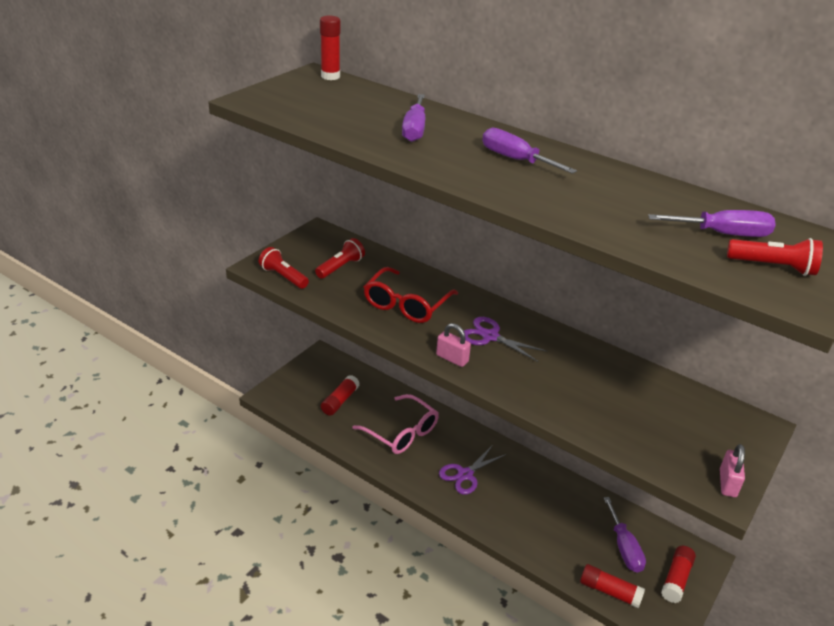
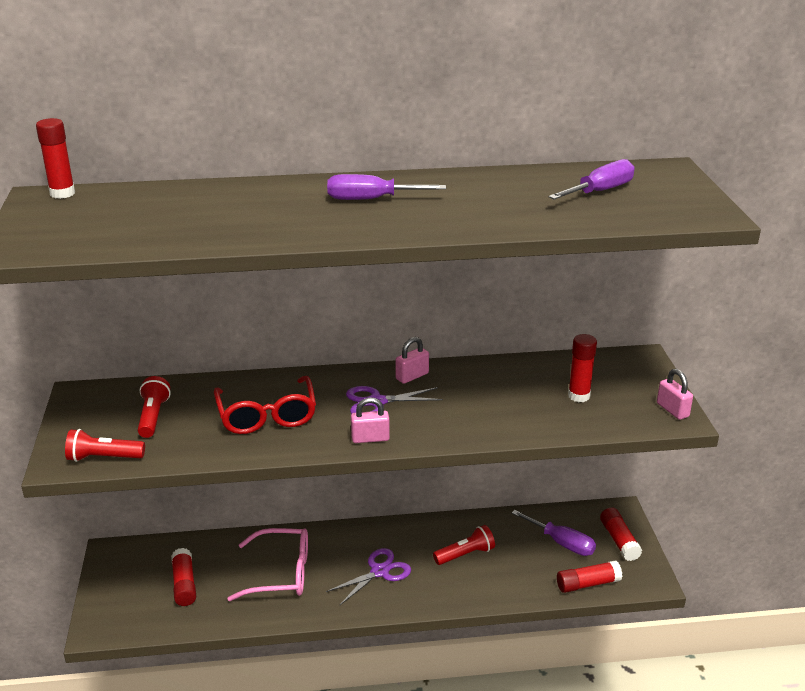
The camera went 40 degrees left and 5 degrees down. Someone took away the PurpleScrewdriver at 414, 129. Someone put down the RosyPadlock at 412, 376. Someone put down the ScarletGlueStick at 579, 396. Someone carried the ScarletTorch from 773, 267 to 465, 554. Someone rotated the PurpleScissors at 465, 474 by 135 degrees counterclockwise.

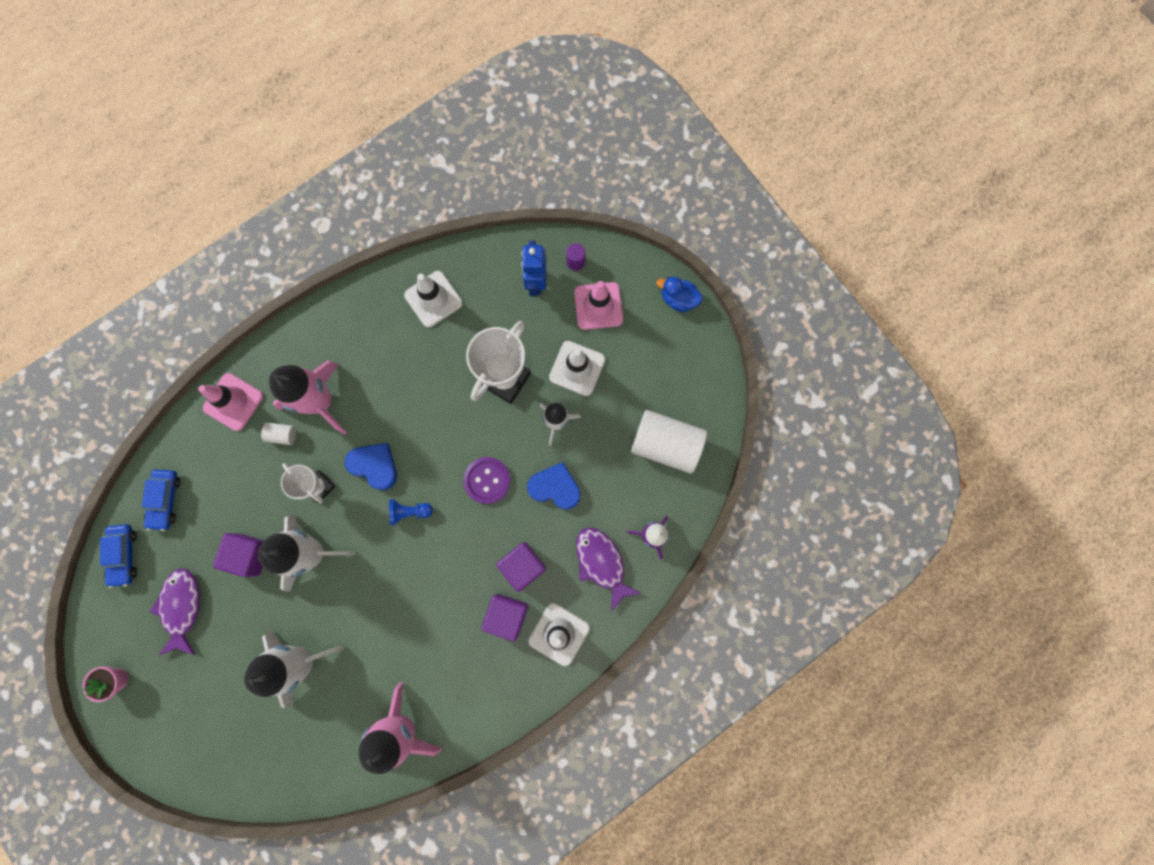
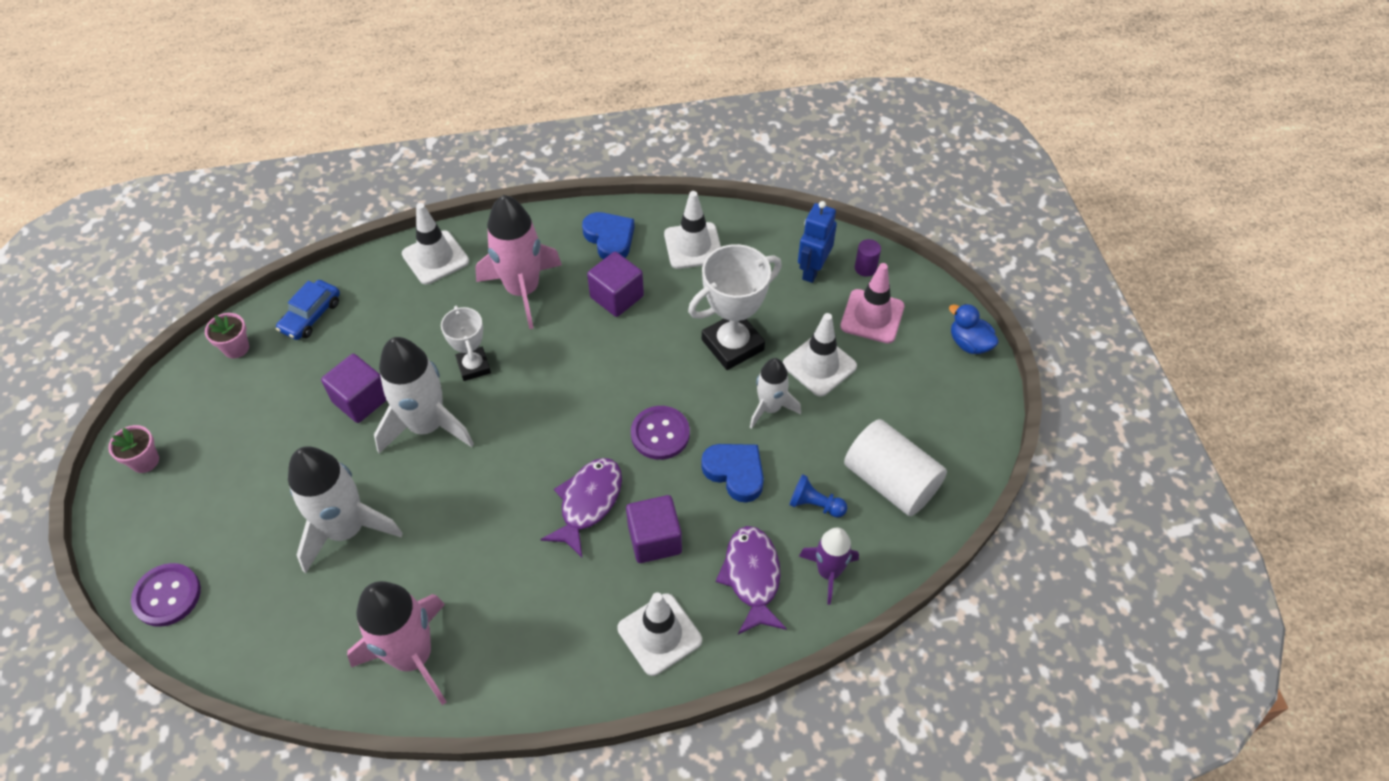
The camera went 25 degrees right and 25 degrees down. Someone took away the PureWhiteCylinder at 282, 435. Someone put down the PurpleSewingButton at 167, 596. Someone carried the PurpleFishFigure from 182, 607 to 588, 503. Someone carried the BlueHeart from 374, 466 to 610, 239. Someone carried the BlueChessPawn from 409, 511 to 815, 504. Someone carried the PurpleBlock from 507, 615 to 617, 297. Someone swapped the BlueAutomobile at 124, 555 for the RosyFlowerPot at 236, 348. Someone repainted the RosyRoadCone at 233, 402, which became the PureWhiteRoadCone at 435, 258.

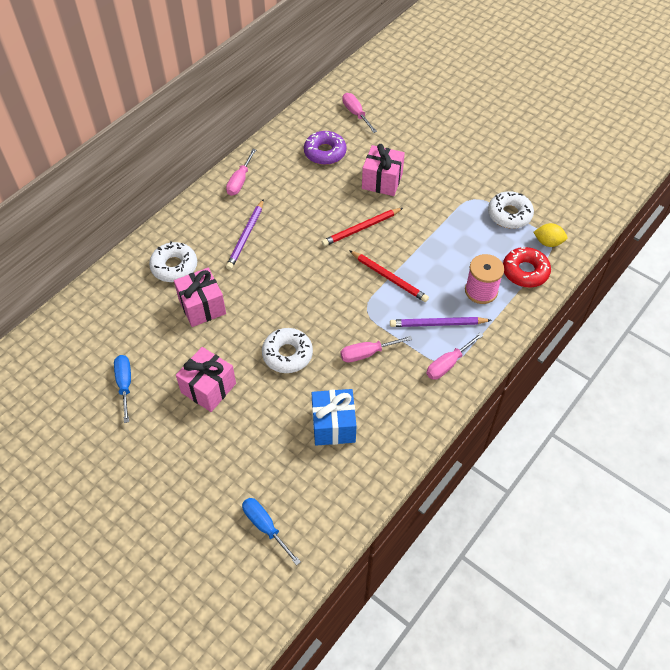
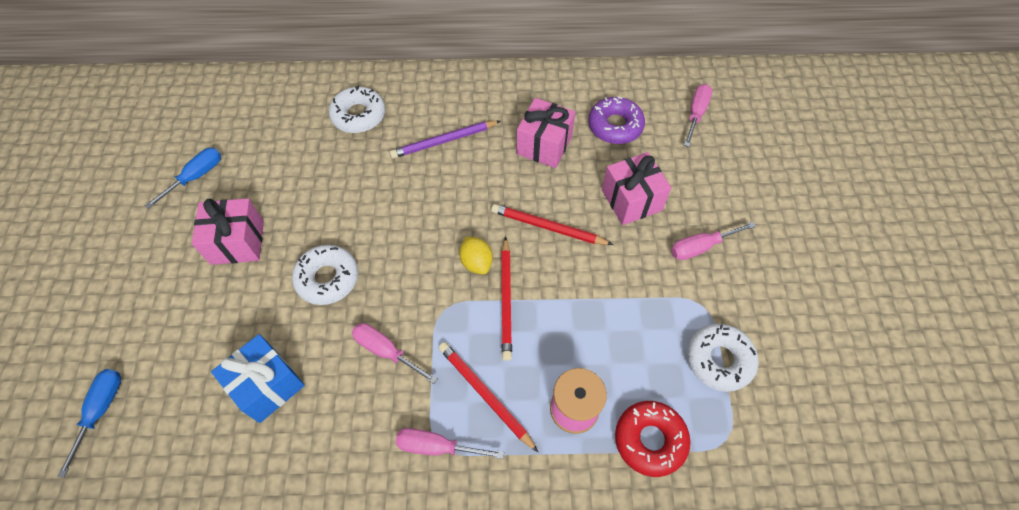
The camera went 50 degrees right and 5 degrees up. Someone carried the RosyWrappedGift from 202, 307 to 544, 145. Someone carried the RosyScrewdriver from 240, 181 to 701, 247. Someone carried the BrightYellowCitrusFruit from 548, 242 to 476, 262. Someone repainted the PurpleWoodenPencil at 438, 324, which became the ScarletWoodenPencil at 485, 395.

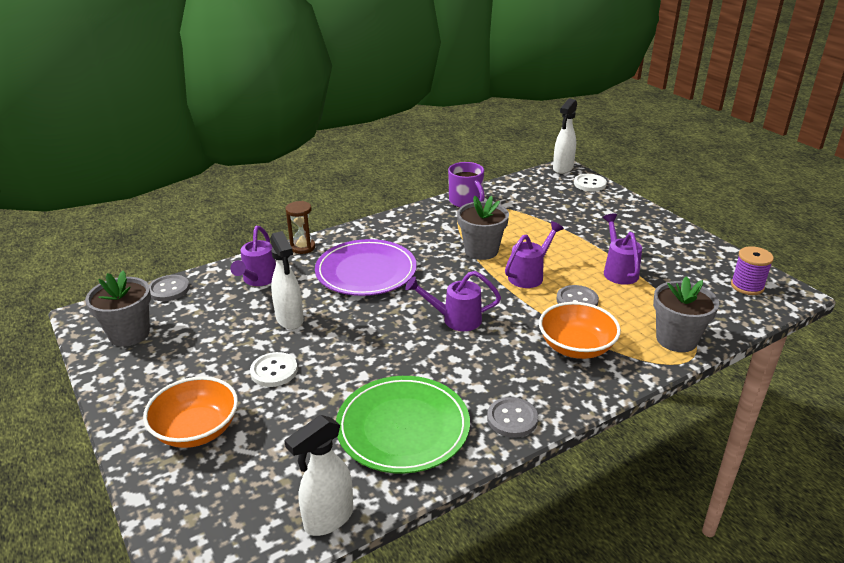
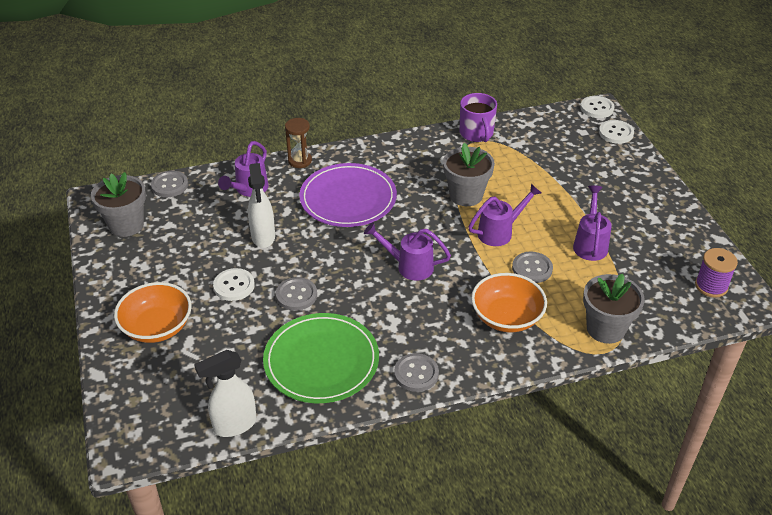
The camera went 15 degrees right and 10 degrees up. Someone put down the AshGreySewingButton at 296, 295. Someone swapped the PureWhiteSprayer at 562, 168 for the PureWhiteSewingButton at 597, 108.

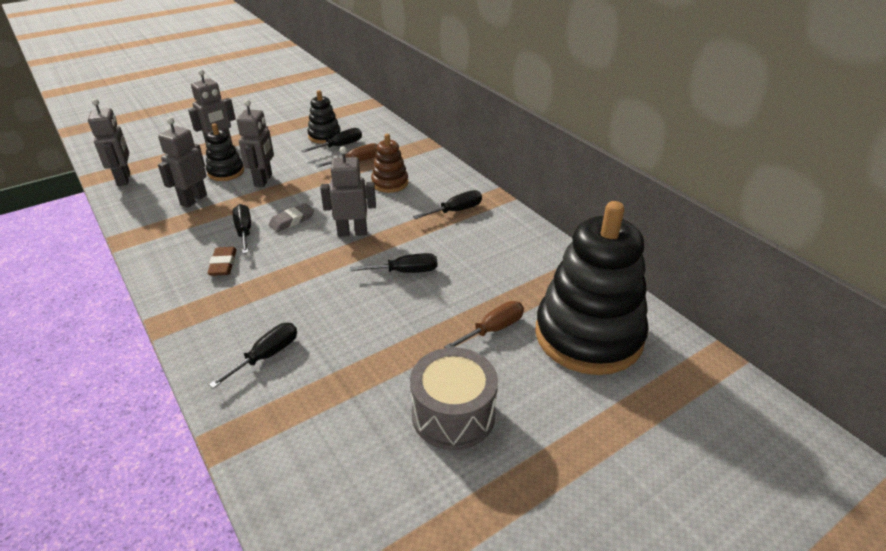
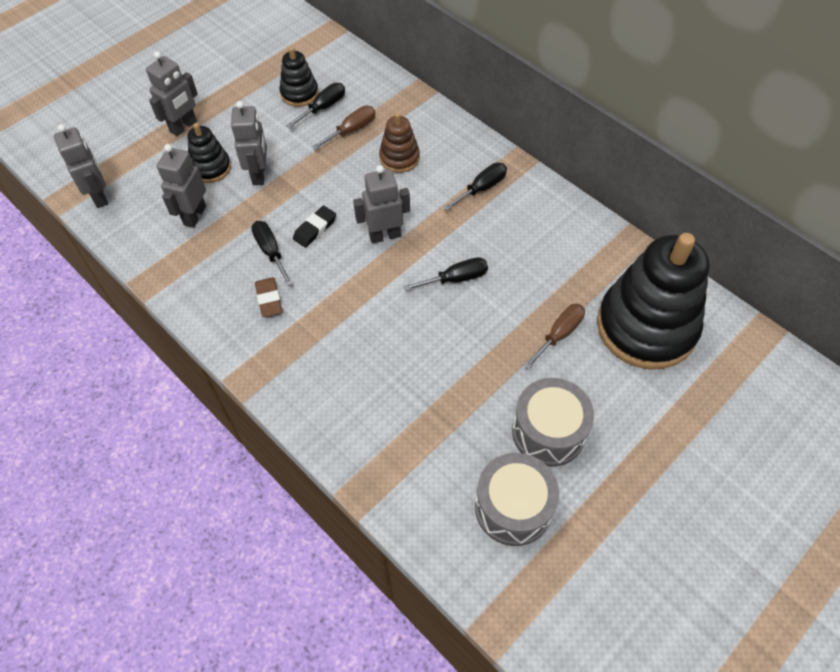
The camera went 10 degrees left and 20 degrees up. Someone took away the JetBlackScrewdriver at 267, 356. Someone put down the AshGreySnareDrum at 513, 507. Someone repainted the AshGreyGumEraser at 292, 220, which became the JetBlackGumEraser at 315, 229.

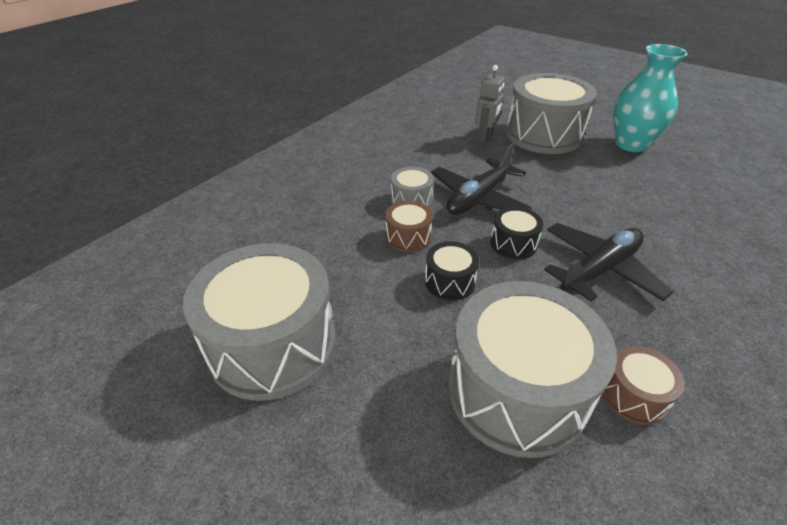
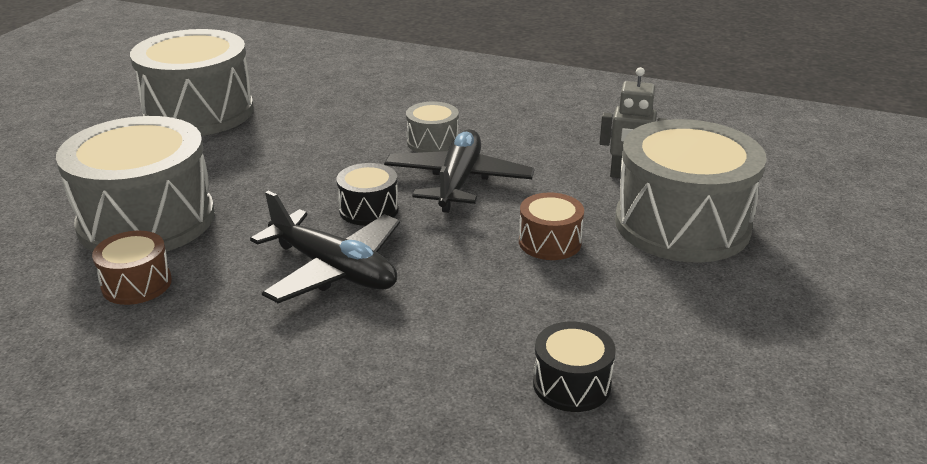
The camera went 75 degrees right and 10 degrees down. Someone took away the AquaTallVase at 631, 144. Someone carried the DarkBrownSnareDrum from 408, 237 to 550, 242. Someone carried the JetBlackSnareDrum from 450, 281 to 571, 384. Someone rotated the JetBlackAeroplane at 478, 198 by 75 degrees clockwise.

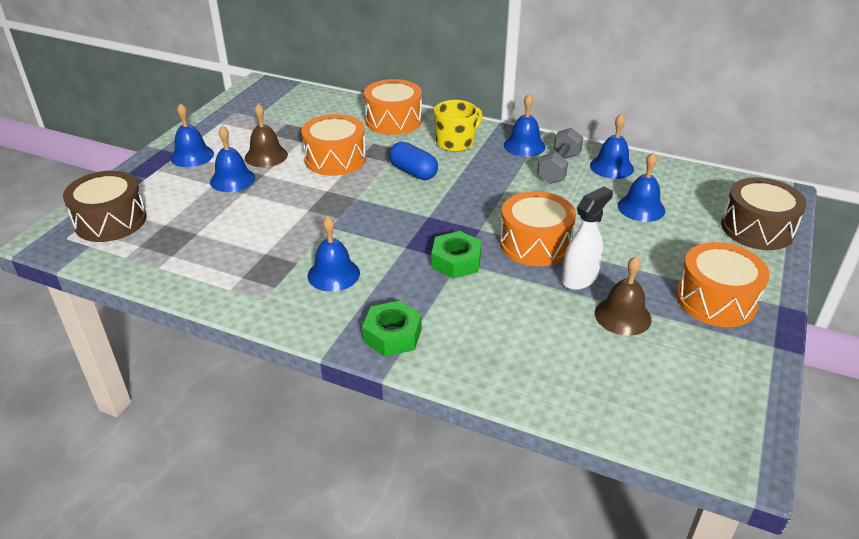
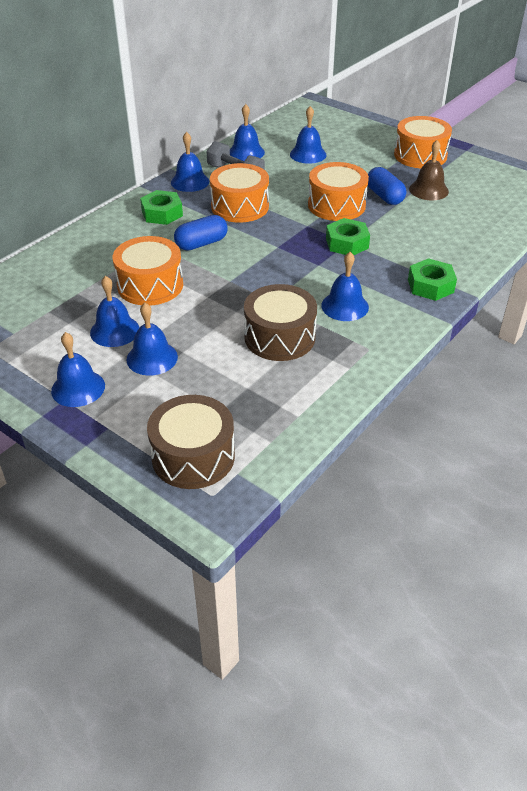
The camera went 75 degrees left and 5 degrees up. Someone carried the OrangeSnareDrum from 393, 120 to 240, 207. Someone carried the DarkBrownSnareDrum from 757, 228 to 279, 337. Someone swapped the BrightYellowCoffeeMug at 456, 142 for the GreenHexNut at 162, 213. Someone swapped the PureWhiteSprayer at 580, 278 for the BlueCapsule at 384, 196. Someone repainted the DarkBrownHandBell at 266, 156, which became the BlueHandBell at 115, 331.

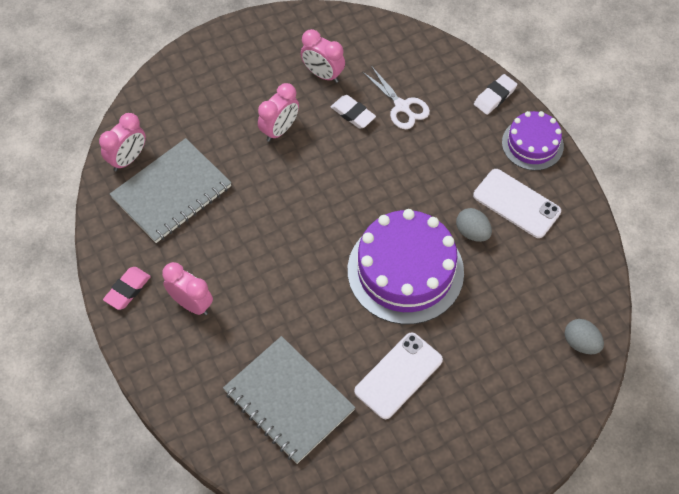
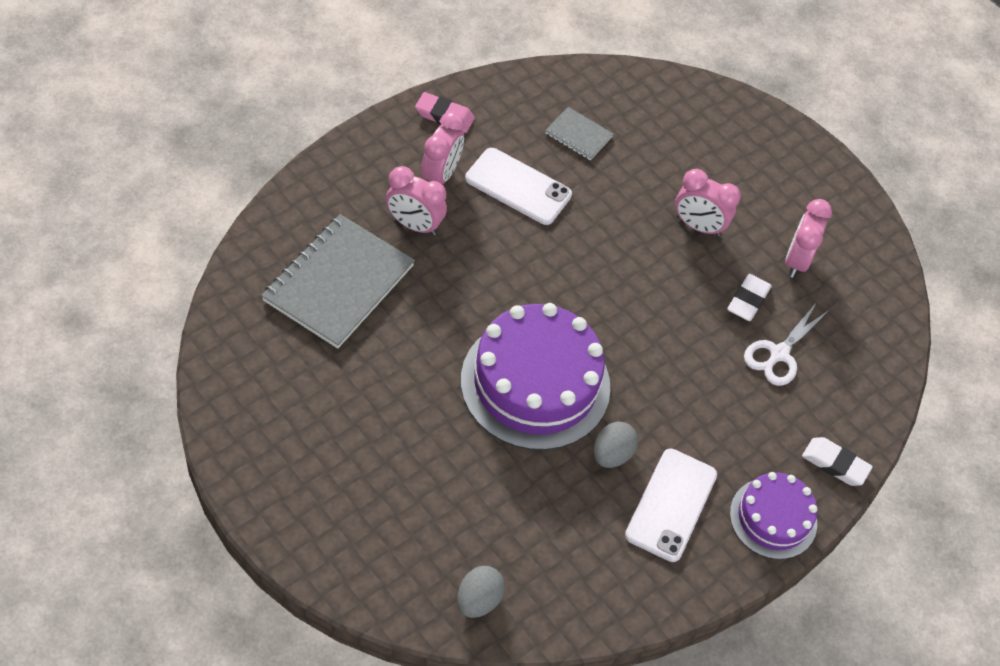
The camera went 70 degrees right and 5 degrees down. Someone carried the RosyBedsideClock from 128, 159 to 414, 225. Someone carried the PureWhiteSmartphone from 398, 375 to 518, 187. Someone scaled the AshGreyNotepad at 172, 192 by 0.48.

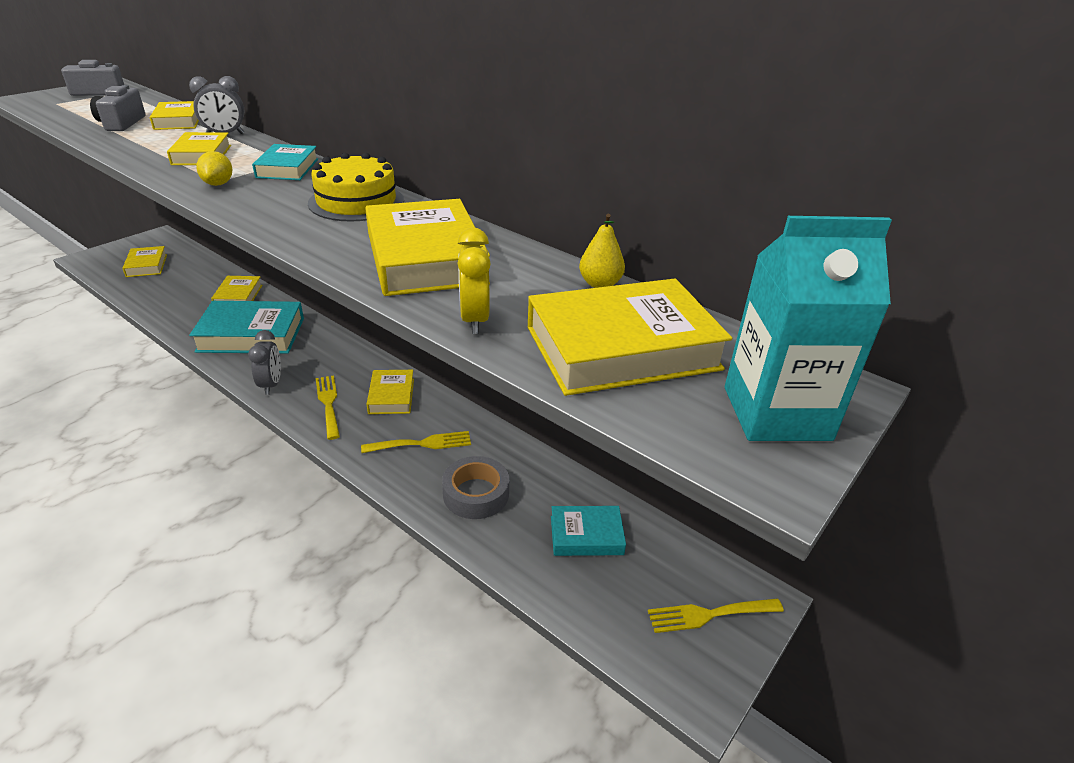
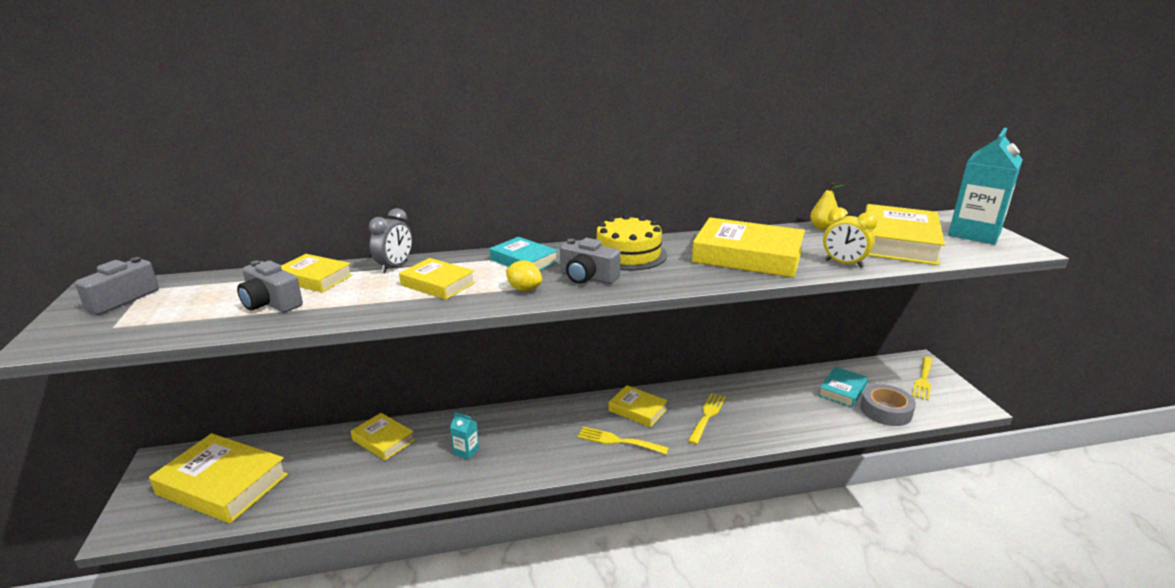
The camera went 50 degrees left and 10 degrees down. Someone took away the AshGreyBedsideClock at 271, 385. Someone put down the AshGreyPhotoCamera at 587, 277. Someone carried the AshGreyStickyTape from 476, 494 to 886, 410. Someone swapped the AquaBook at 251, 335 for the AquaMilkCarton at 466, 451. Someone scaled the BrightYellowBook at 147, 265 by 1.78.

